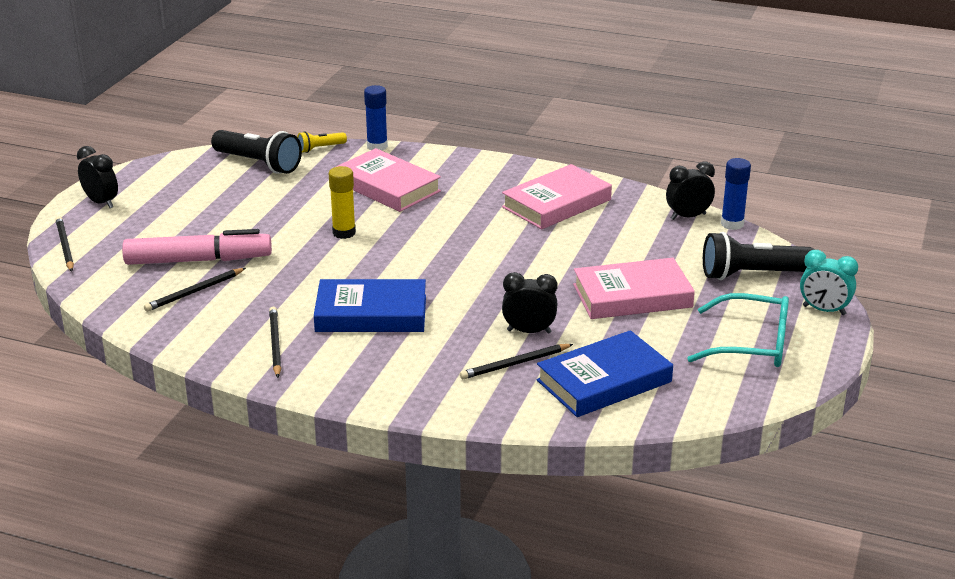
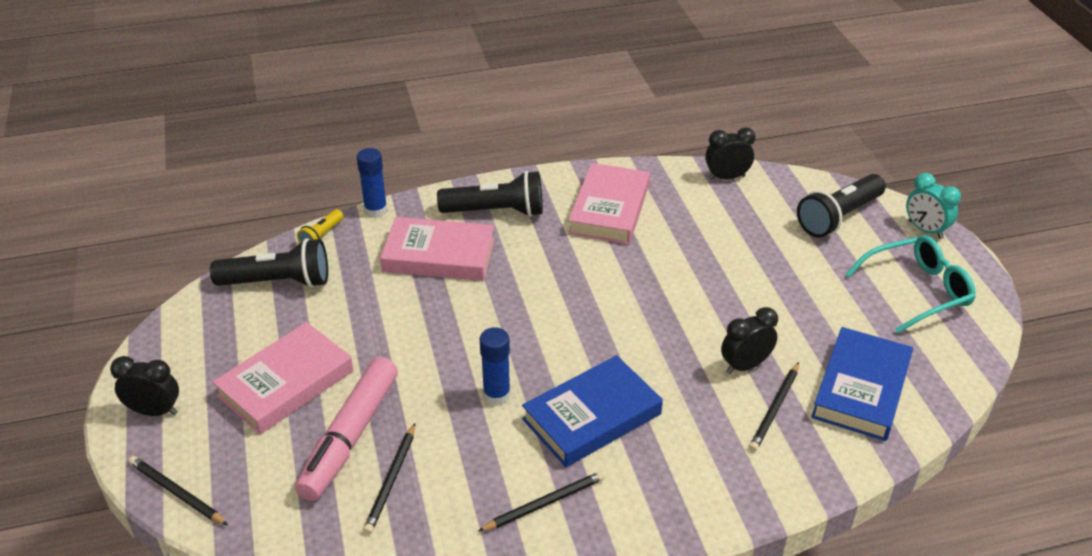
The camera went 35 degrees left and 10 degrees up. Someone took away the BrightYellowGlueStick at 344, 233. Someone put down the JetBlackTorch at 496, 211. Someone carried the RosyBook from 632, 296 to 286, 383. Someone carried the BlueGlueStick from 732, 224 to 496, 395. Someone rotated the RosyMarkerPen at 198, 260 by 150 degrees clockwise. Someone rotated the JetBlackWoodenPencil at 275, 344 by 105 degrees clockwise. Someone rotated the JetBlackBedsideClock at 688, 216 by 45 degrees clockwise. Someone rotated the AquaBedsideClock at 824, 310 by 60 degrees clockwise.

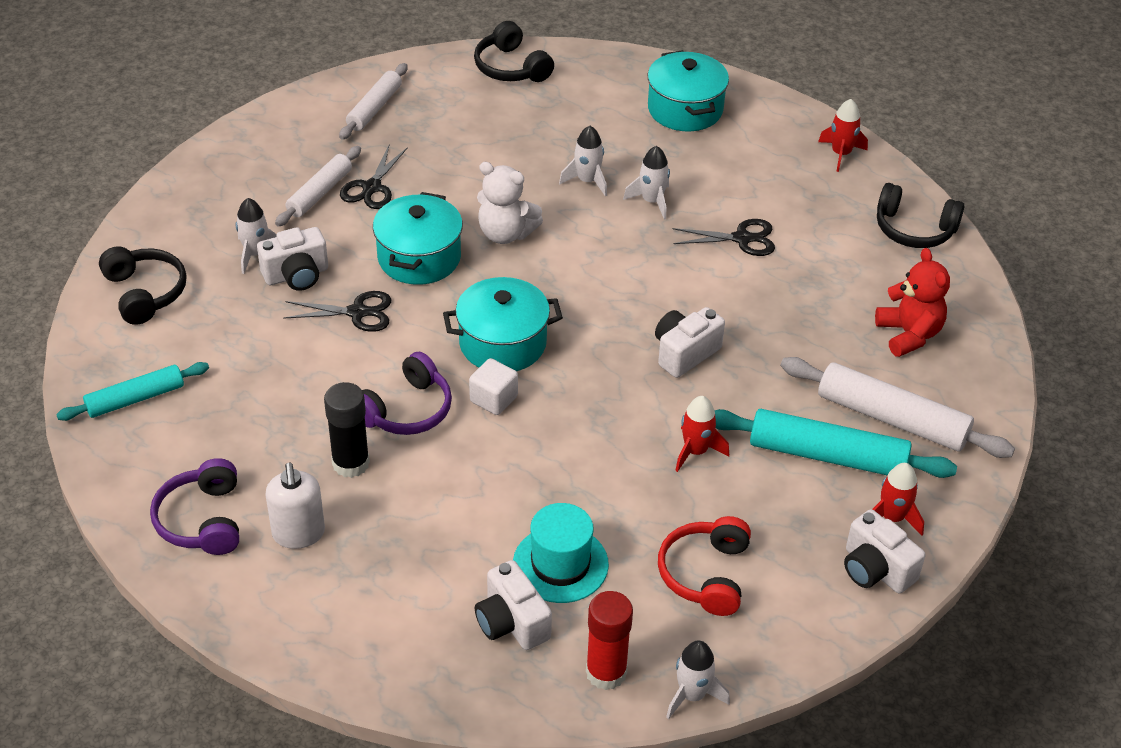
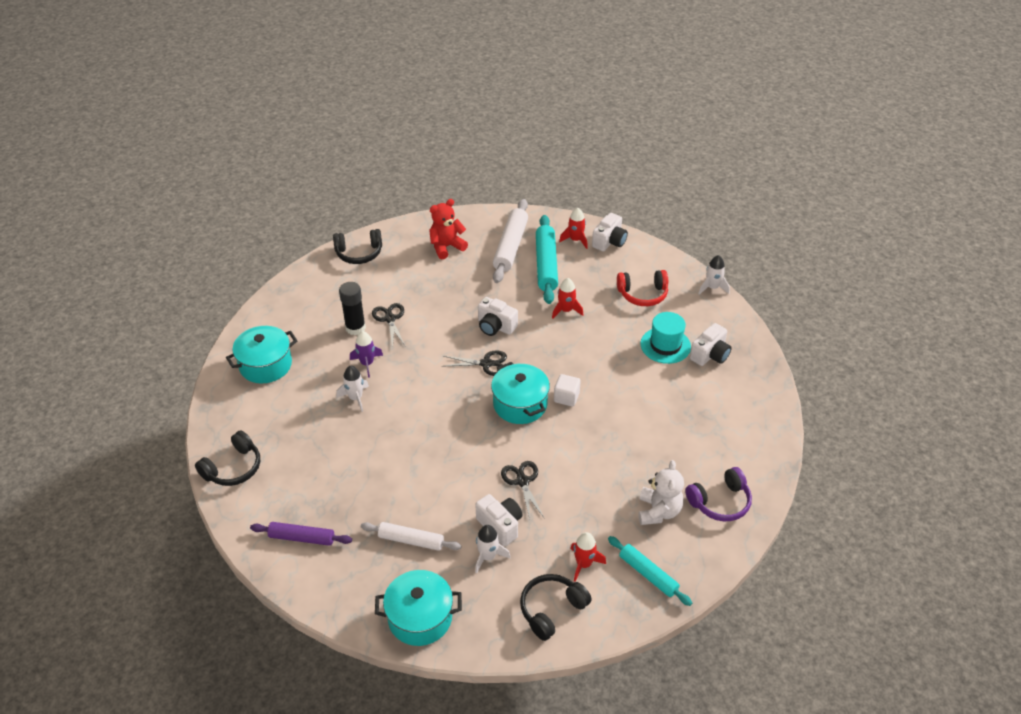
The camera went 105 degrees left and 0 degrees up. Someone took away the PureWhiteSoapDispenser at 298, 534. Someone took away the PurpleHeadphones at 406, 410. Someone took away the ScarletGlueStick at 606, 672. Someone carried the JetBlackGlueStick from 351, 463 to 355, 328. Someone carried the JetBlackScissors from 372, 187 to 486, 363. Someone carried the AquaPot from 419, 257 to 420, 618. Someone carried the PureWhiteTeddyBear from 505, 233 to 658, 511. Someone carried the ScarletSpaceship from 841, 154 to 584, 564. Someone repainted the PureWhitePastryRoller at 374, 108, which became the PurplePastryRoller at 302, 538. Someone repainted the PureWhiteSpaceship at 652, 201, which became the PurpleSpaceship at 367, 364. Someone rotated the JetBlackHeadphones at 914, 229 by 75 degrees clockwise.

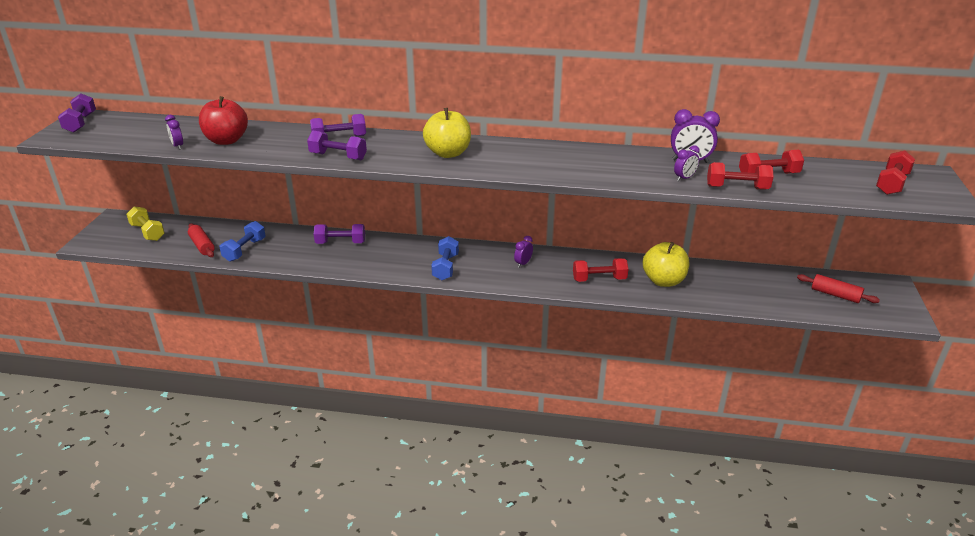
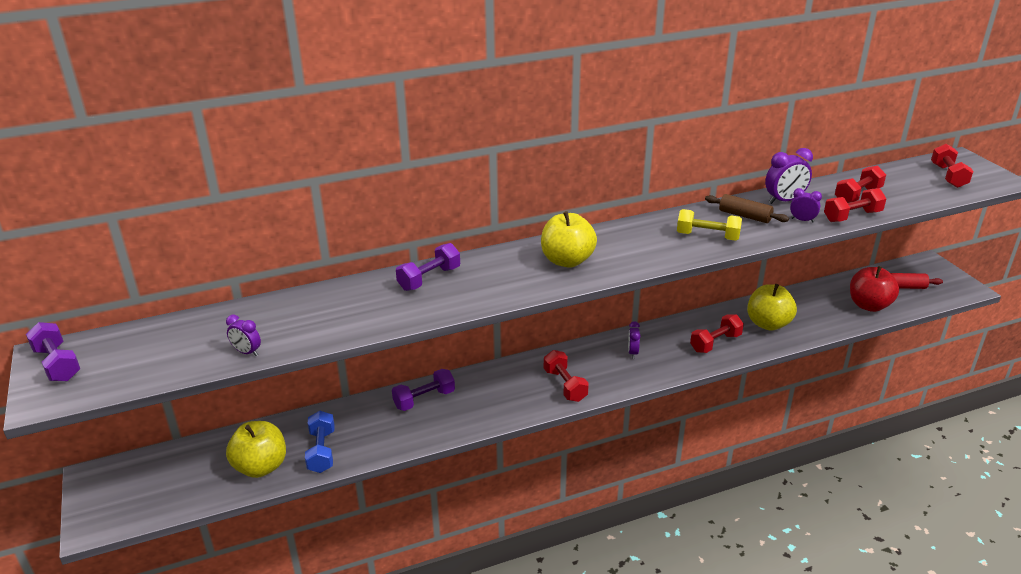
The camera went 30 degrees left and 0 degrees up. Someone took away the PurpleHandWeight at 338, 156. Someone put down the DarkBrownPastryRoller at 744, 216. Someone carried the BrightYellowHandWeight from 147, 232 to 707, 236. Someone carried the ScarletApple from 226, 140 to 869, 305. Someone swapped the ScarletPastryRoller at 202, 246 for the BrightYellowApple at 261, 467. Someone repainted the BlueHandWeight at 445, 267, which became the ScarletHandWeight at 565, 385. Someone rotated the PurpleBedsideClock at 684, 178 by 90 degrees counterclockwise.

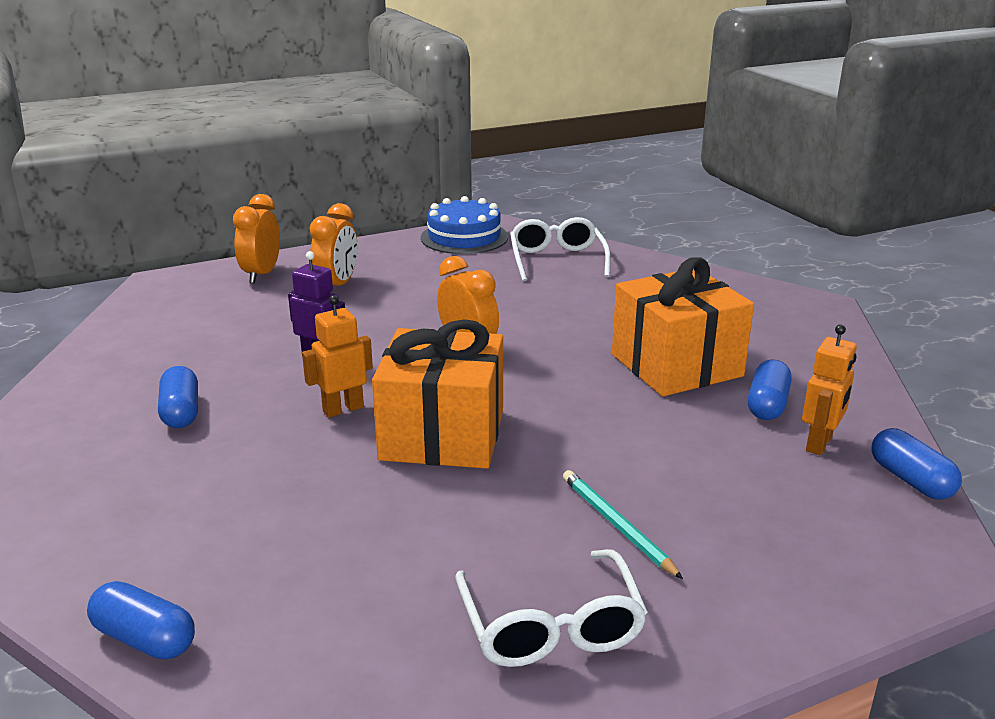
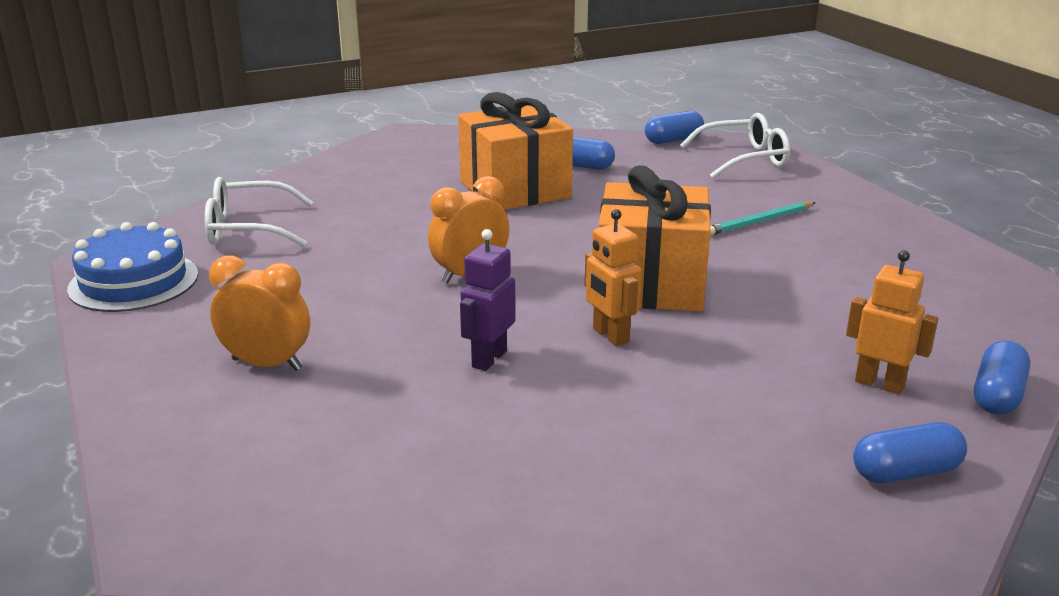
The camera went 90 degrees left and 0 degrees up. Someone took away the OrangeBedsideClock at 261, 274. Someone carried the BlueCapsule from 181, 412 to 906, 472. Someone carried the PureWhiteGlasses from 551, 626 to 744, 159. Someone carried the OrangeRobotFigure from 819, 444 to 879, 383.

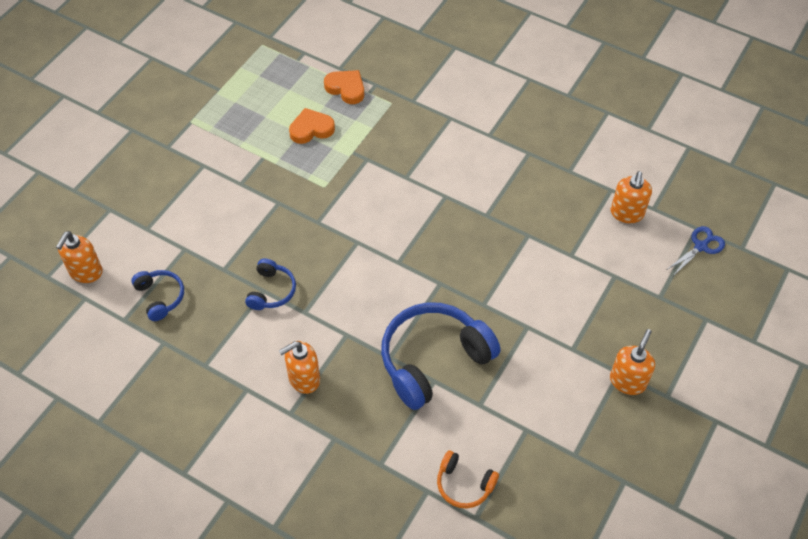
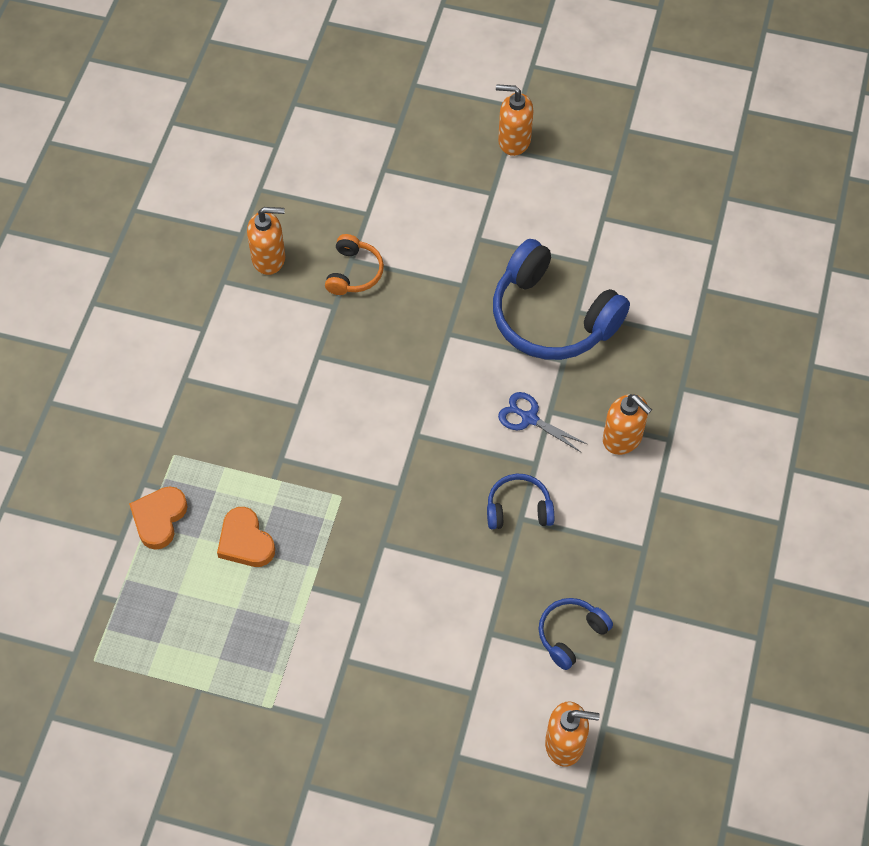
The camera went 105 degrees left and 5 degrees up. Someone carried the OrangeHeadphones from 464, 485 to 354, 273. Someone carried the OrangeSoapDispenser from 627, 213 to 269, 258. Someone carried the BlueScissors from 701, 246 to 529, 418.

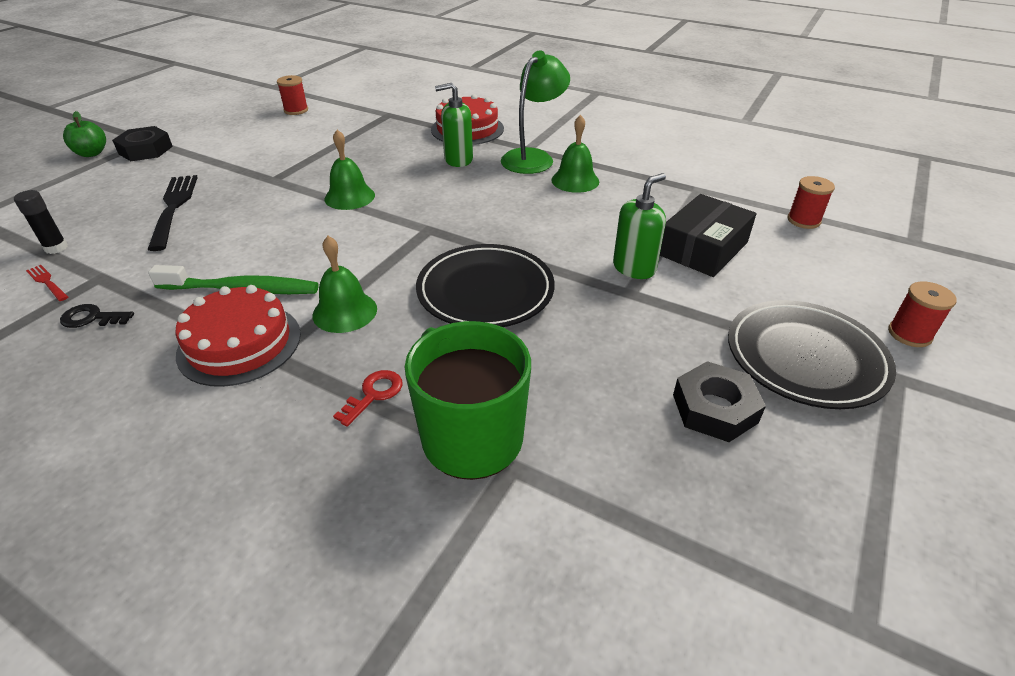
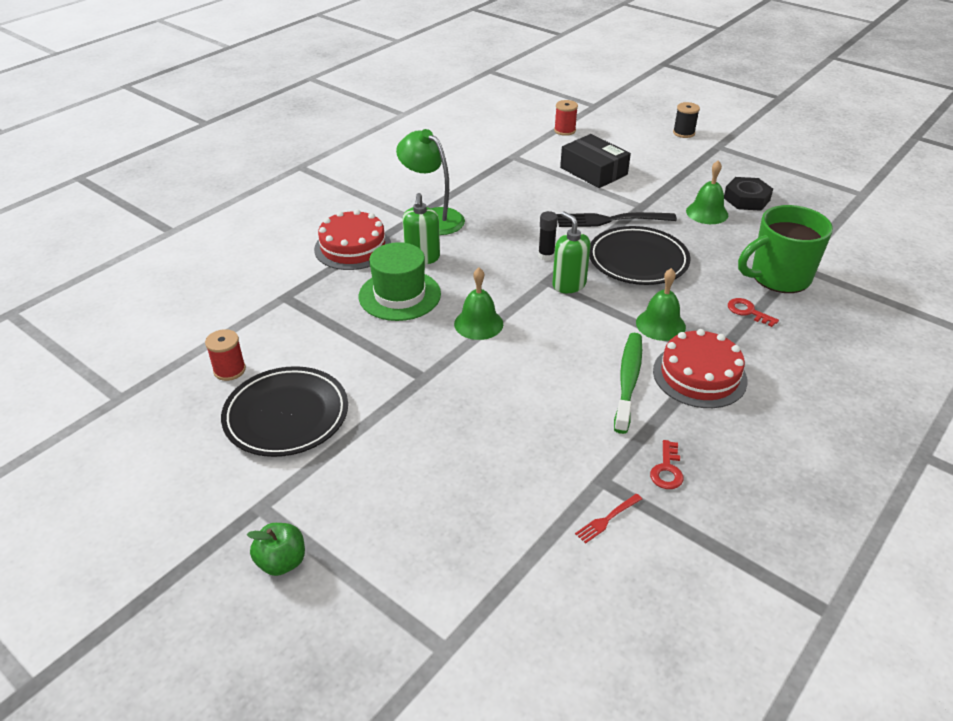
The camera went 80 degrees left and 0 degrees up. Someone took away the JetBlackHexNut at 145, 150. Someone put down the GreenTopHat at 399, 295. Someone carried the JetBlackGlueStick from 56, 248 to 546, 256. Someone carried the JetBlackTableFork from 174, 208 to 610, 220. Someone carried the GreenHandBell from 575, 180 to 707, 213. Someone carried the GreenSoapDispenser from 634, 268 to 569, 284. Someone carried the JetBlackPlate from 805, 358 to 286, 416. Someone repainted the JetBlackKey at 92, 318, which became the ScarletKey at 667, 470. Someone repainted the ScarletReelOfThread at 909, 334, which became the JetBlackReelOfThread at 683, 133.

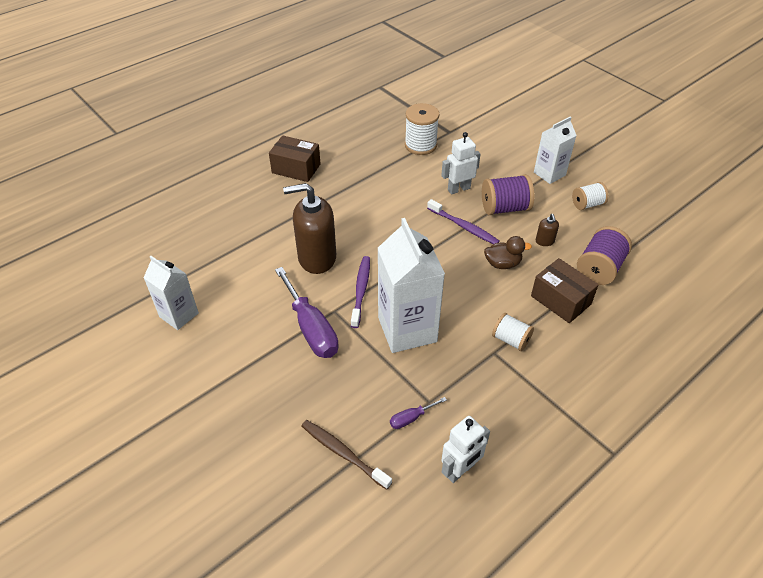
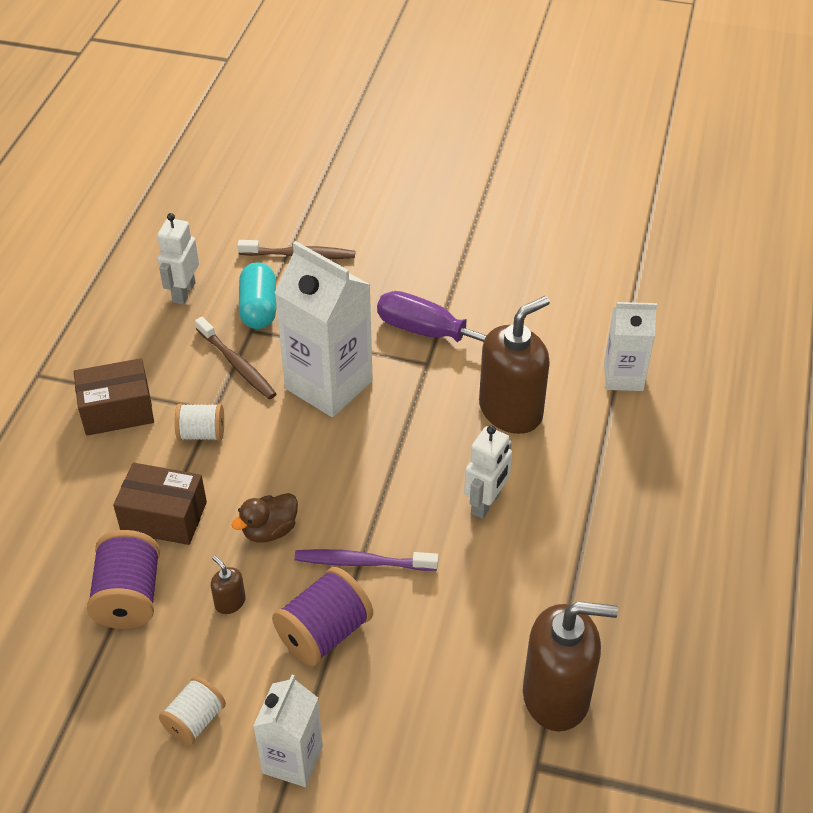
The camera went 145 degrees right and 0 degrees up. Someone took away the PurpleToothbrush at 361, 290. Someone put down the DarkBrownToothbrush at 237, 364. Someone carried the PureWhiteMilkCarton from 179, 315 to 623, 377. Someone carried the DarkBrownPackage from 296, 168 to 117, 410. Someone carried the PureWhiteRobotFigure from 458, 189 to 486, 503. Someone swapped the PurpleScrewdriver at 411, 418 for the AquaCapsule at 259, 308. Someone swapped the PureWhiteReelOfThread at 420, 145 for the DarkBrownSoapDispenser at 556, 695.

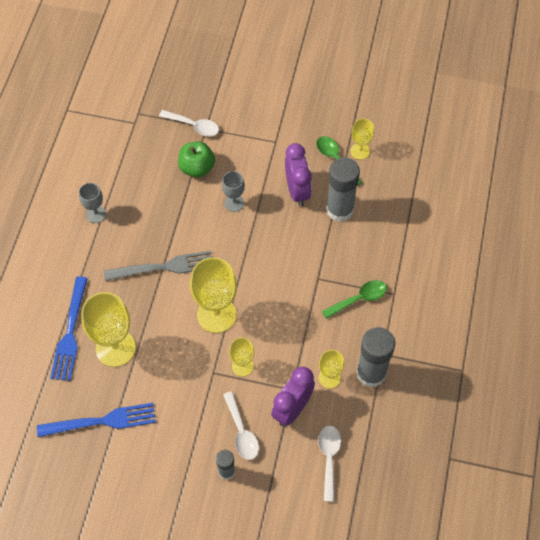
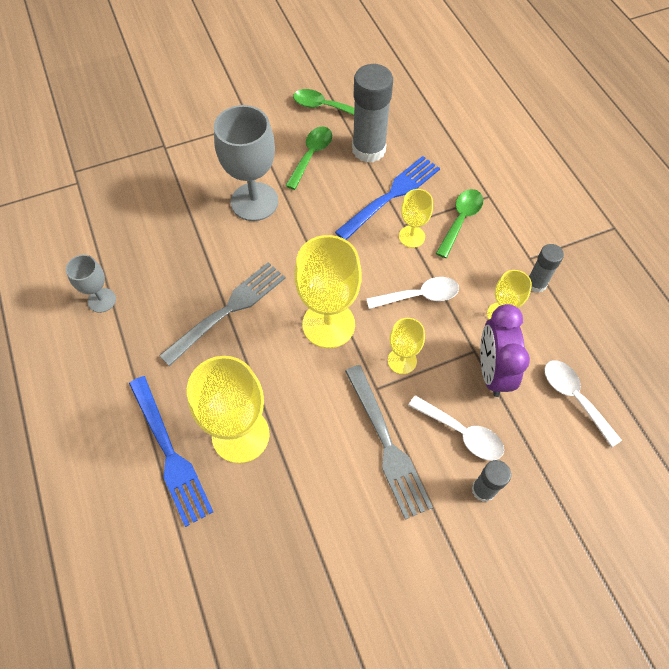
The camera went 35 degrees left and 0 degrees up. Someone took away the GreenApple at 197, 168. Someone put down the AshGreyTableFork at 387, 444. Someone carried the BlueTableFork from 101, 421 to 391, 196. Someone carried the PureWhiteTablespoon from 194, 126 to 419, 296. Someone carried the BrightYellowGoblet from 360, 151 to 411, 236. Someone swapped the PurpleBedsideClock at 297, 191 for the GreenTablespoon at 311, 155. Someone scaled the AshGreyGoblet at 234, 203 by 1.86. Someone scaled the AshGreyGlueStick at 371, 373 by 0.54.

